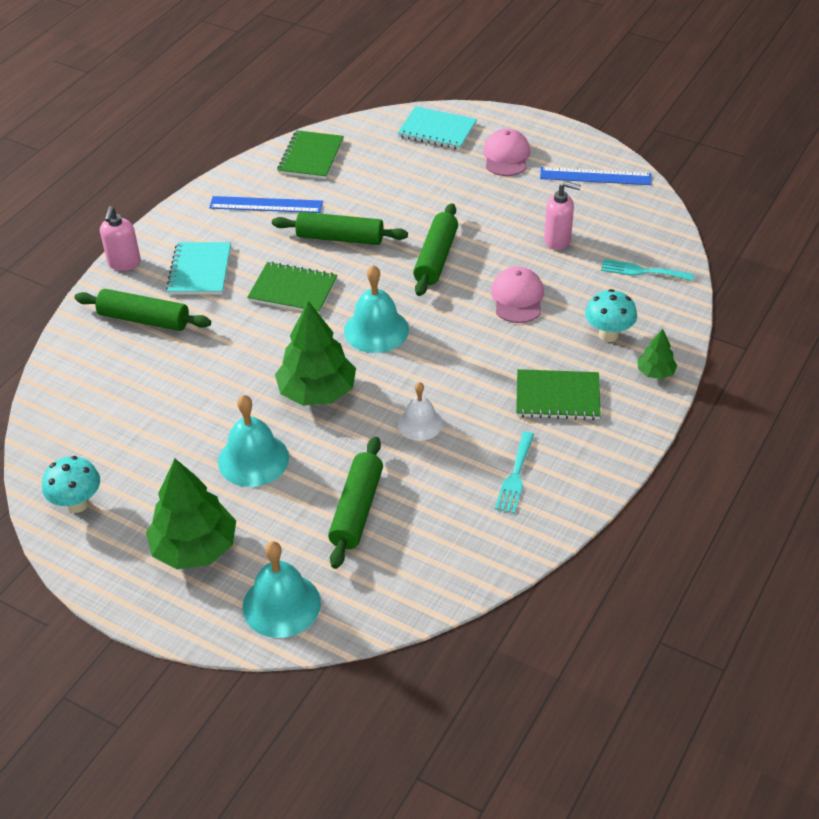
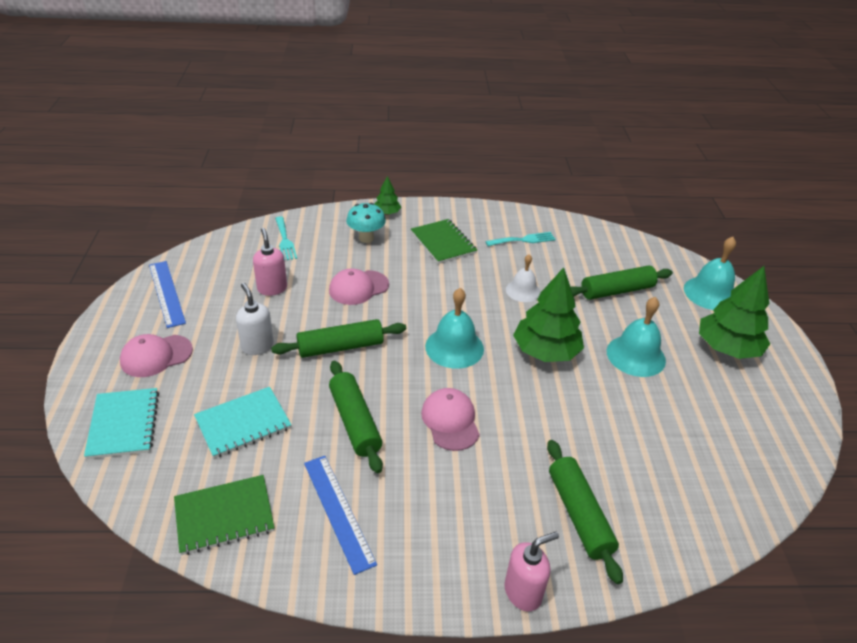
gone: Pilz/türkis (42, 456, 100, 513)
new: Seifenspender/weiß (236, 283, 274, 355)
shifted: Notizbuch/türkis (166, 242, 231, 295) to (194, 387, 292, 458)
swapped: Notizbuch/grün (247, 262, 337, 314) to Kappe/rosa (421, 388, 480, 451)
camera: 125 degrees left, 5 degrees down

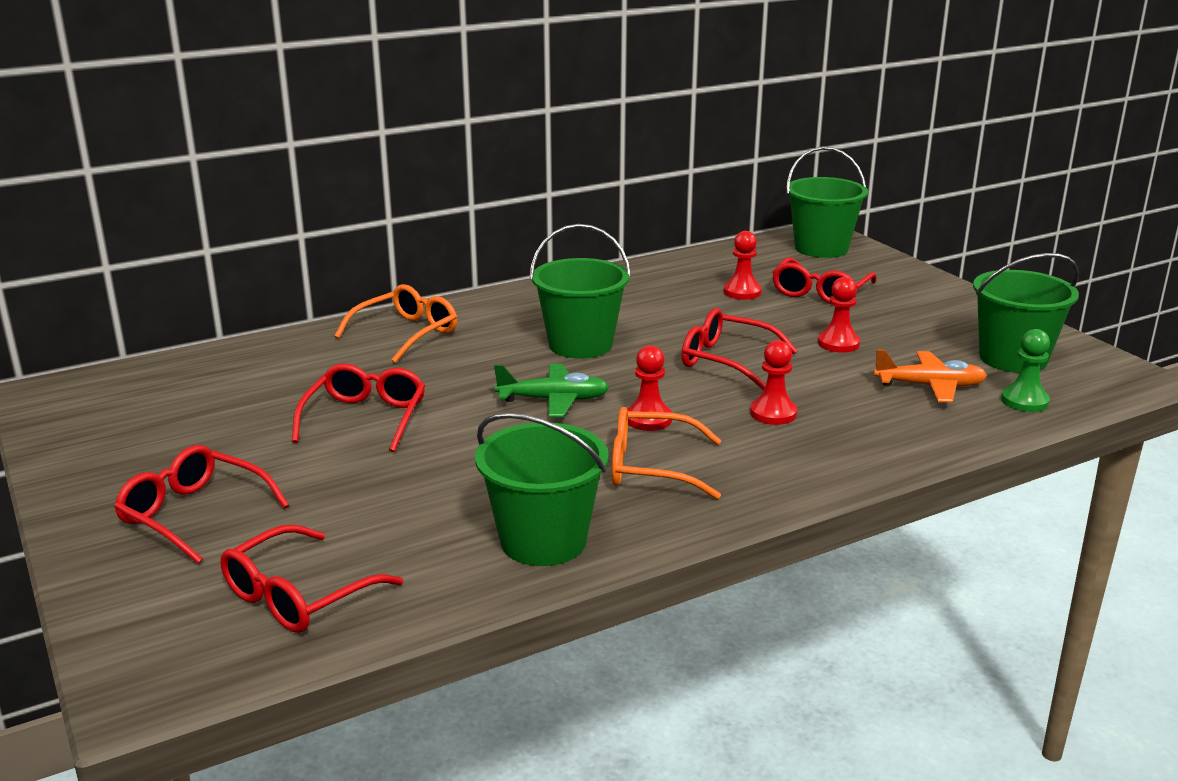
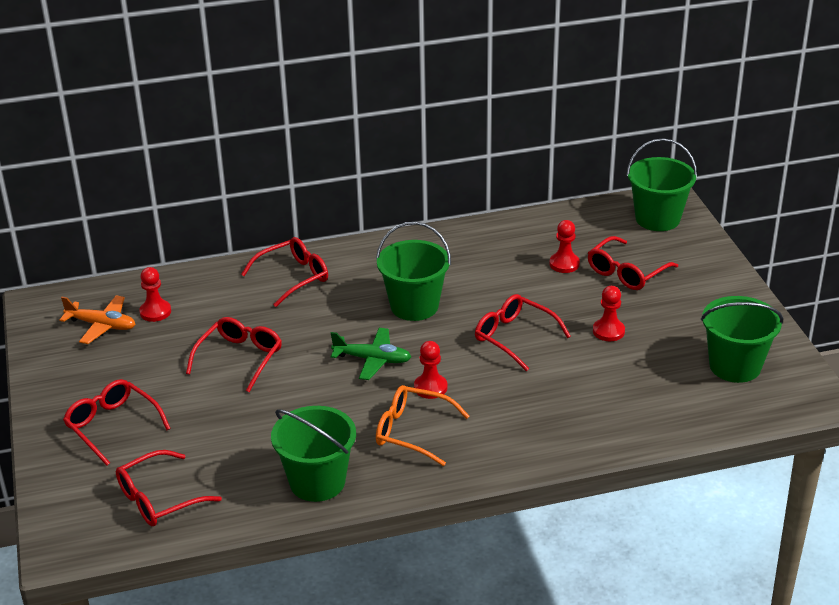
gone: Bauer/grün (1001, 329, 1050, 412)
shifted: Bauer/rot (750, 340, 797, 425) to (139, 267, 171, 322); Flugzeug/orange (873, 349, 987, 402) to (59, 295, 136, 344)
repainted: Brille/orange (334, 284, 457, 363) to Brille/rot (241, 237, 328, 307)
camera: 15 degrees right, 10 degrees up

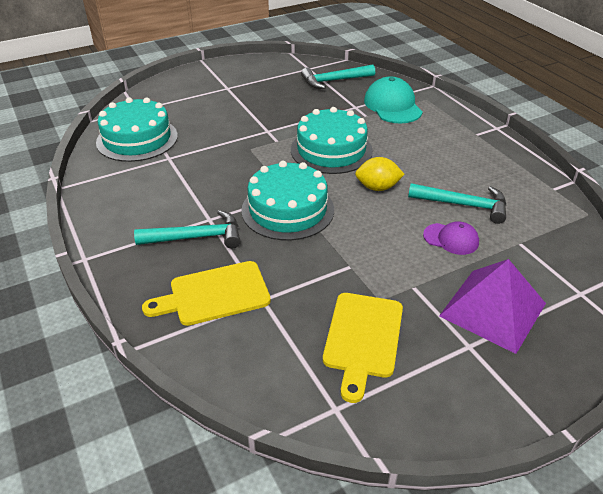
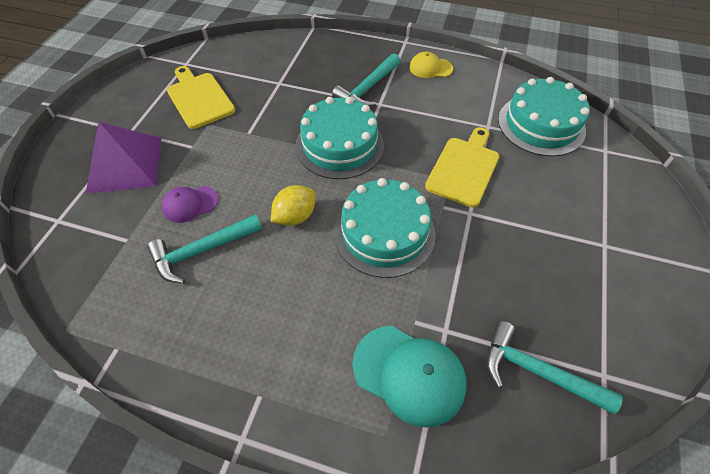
new: Kappe/gelb (409, 52, 453, 78)
shifted: Schneidebrett/gelb (142, 261, 271, 326) to (425, 127, 499, 208)
rotated: Hammer/türkis (301, 65, 375, 89) = (486, 321, 623, 414) 90 degrees counterclockwise
camera: 135 degrees right, 15 degrees up

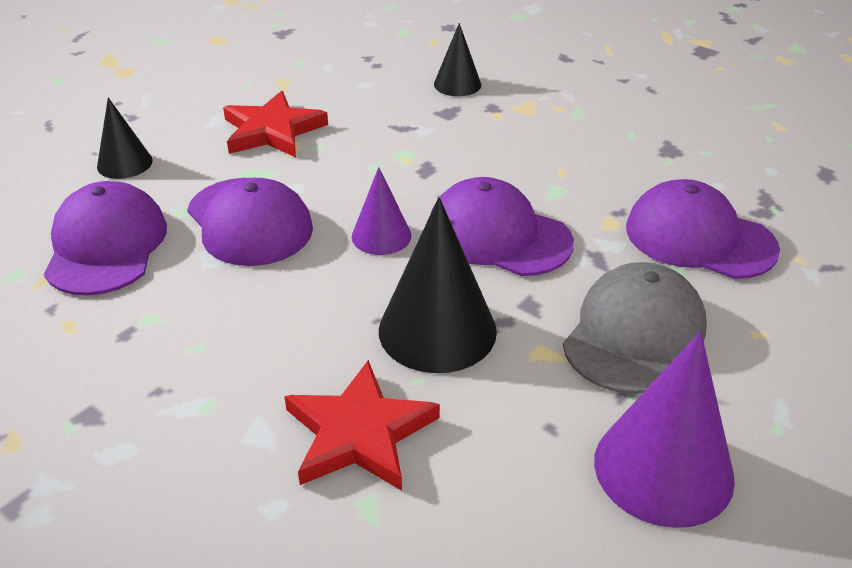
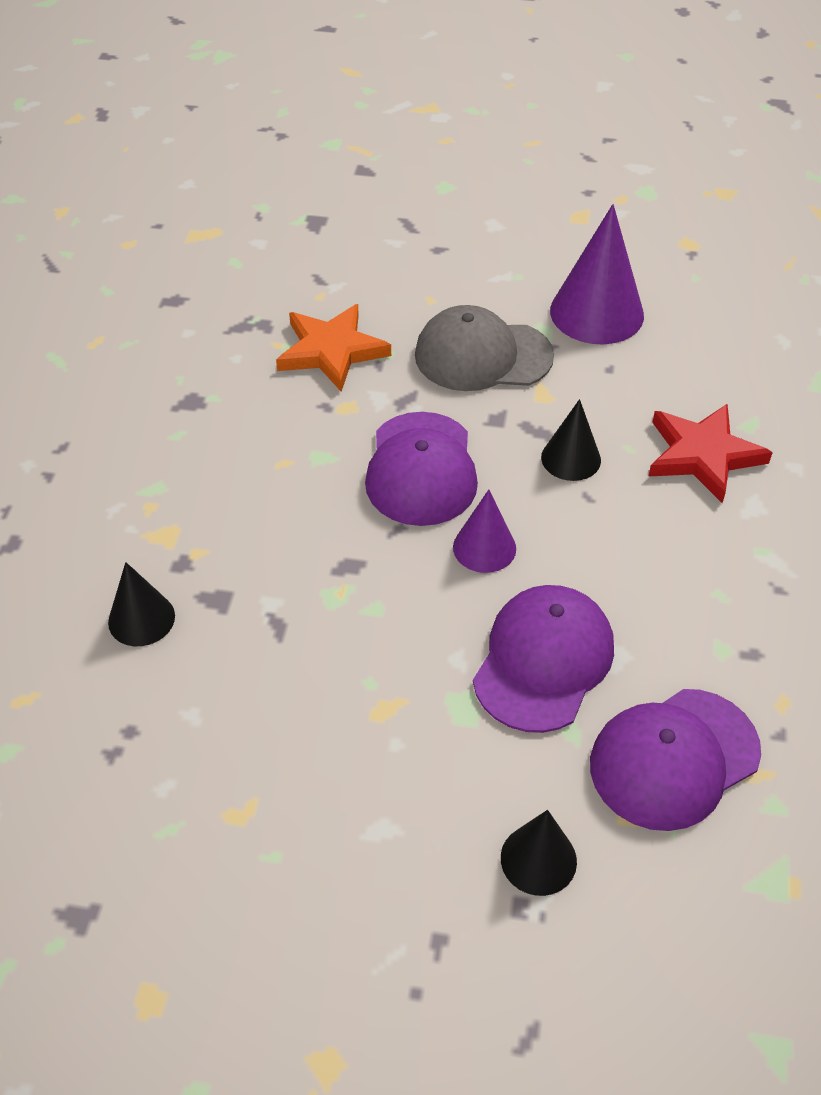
gone: Stern/rot (223, 91, 328, 157)
swapped: Kappe/lila (626, 179, 780, 279) to Stern/orange (276, 304, 391, 392)
scaled: Kegel/schwarz (379, 197, 497, 373) = (541, 399, 601, 481) x0.57
camera: 120 degrees left, 10 degrees up

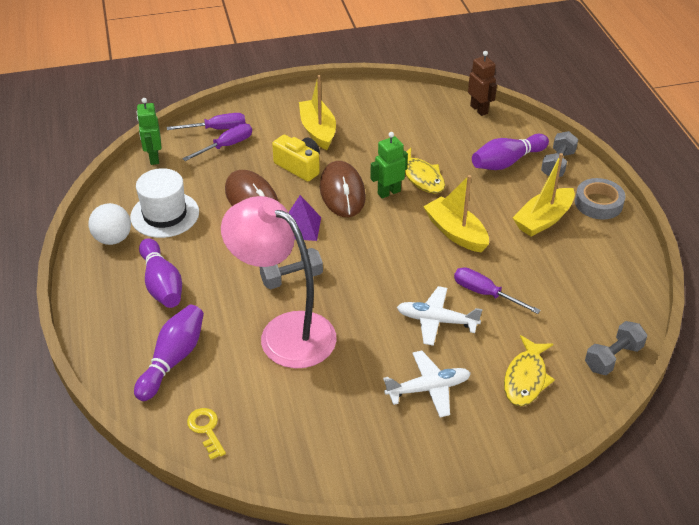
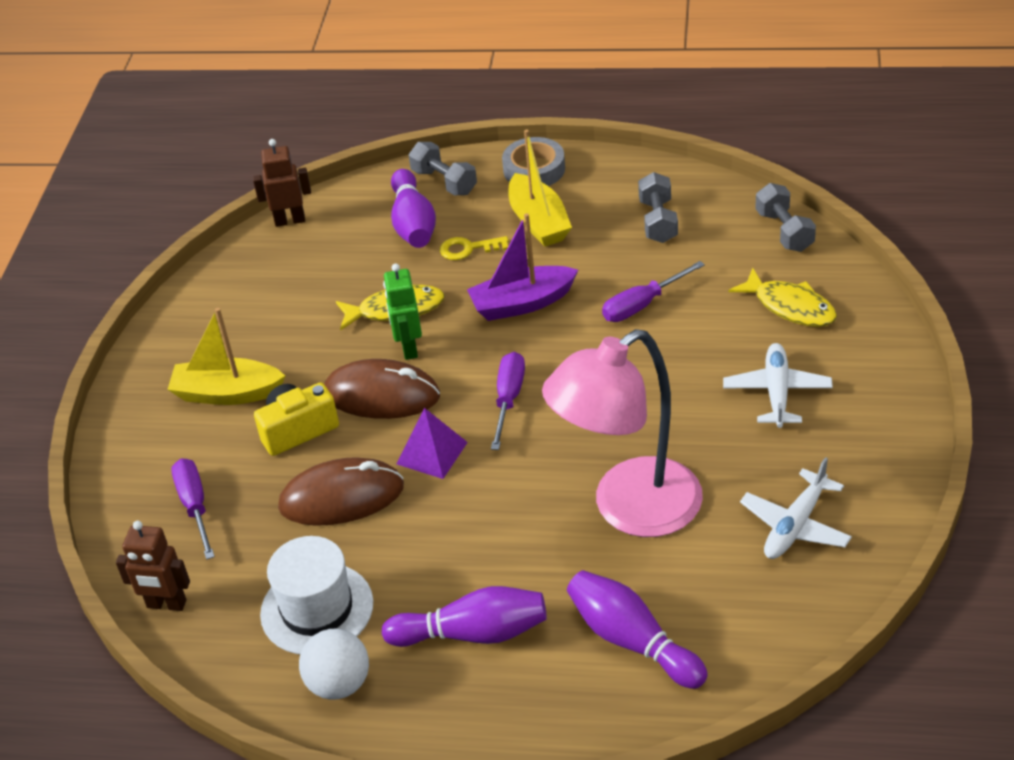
shifted: Schraubenzieher/lila (167, 113, 245, 130) to (491, 352, 525, 450); Hantel/grau (260, 248, 323, 289) to (638, 172, 678, 243); Flugzeug/weiß (397, 286, 483, 346) to (740, 457, 852, 559); Schlüssel/gelb (187, 408, 226, 460) to (440, 236, 508, 260)
repainted: Roboter/grün (136, 98, 162, 165) to Roboter/braun (116, 521, 190, 611); Boot/gelb (423, 175, 489, 252) to Boot/lila (467, 213, 578, 321)
camera: 65 degrees left, 0 degrees up

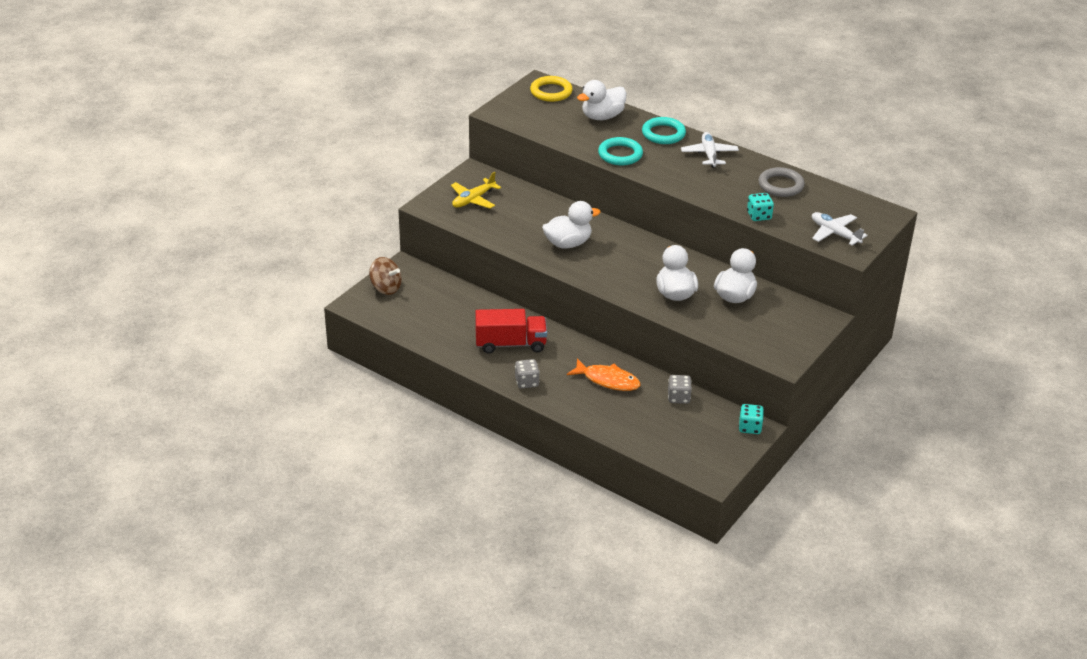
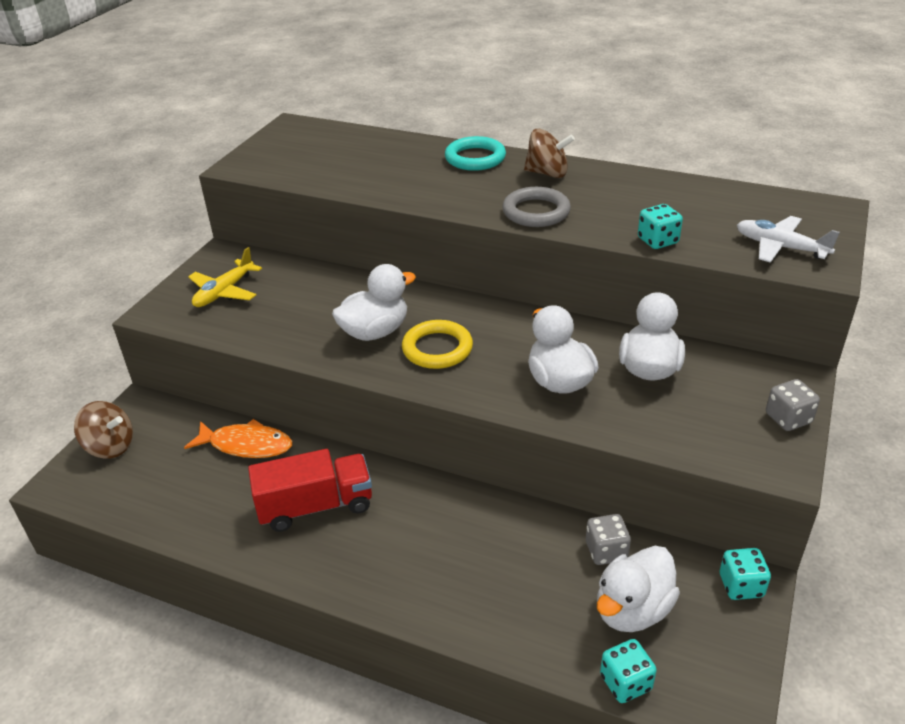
gone: Ring/türkis (598, 137, 643, 165)
new: Spielwürfel/türkis (600, 639, 657, 703)
shifted: Ring/gelb (530, 76, 573, 102) to (402, 320, 473, 369); Ente/weiß (577, 80, 627, 120) to (597, 546, 680, 632); Ring/grau (758, 167, 805, 197) to (502, 187, 571, 227); Fisch/orange (567, 358, 641, 391) to (184, 419, 292, 458); Spielwürfel/grau (515, 359, 540, 389) to (766, 379, 820, 431)
swapped: Flugzeug/weiß (681, 132, 739, 168) to Kreisel/braun (524, 129, 575, 178)
camera: 10 degrees left, 0 degrees up

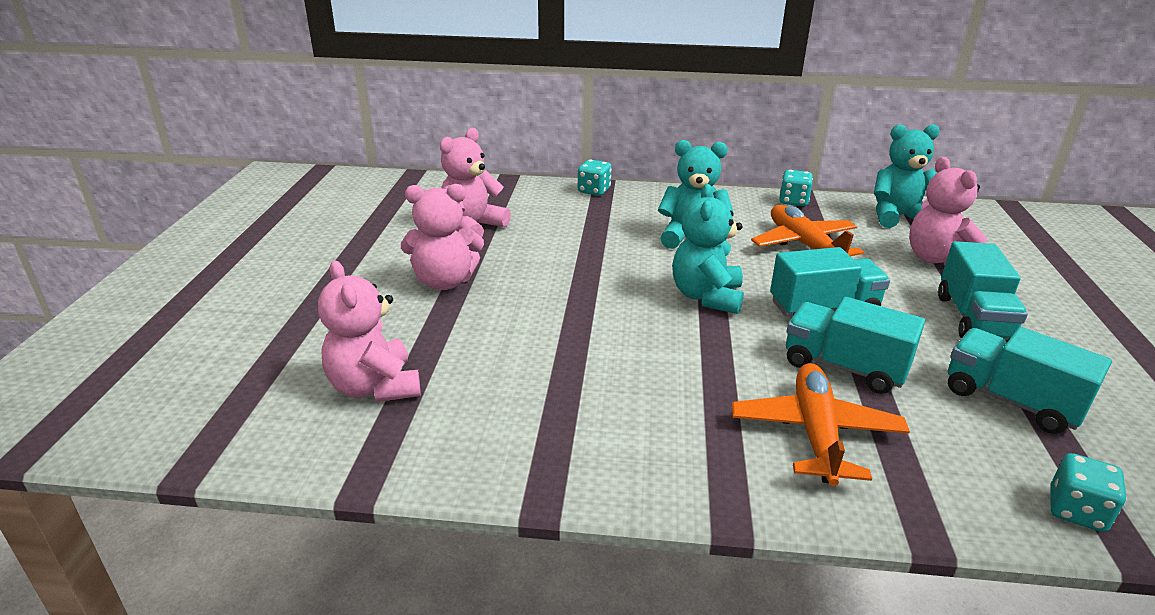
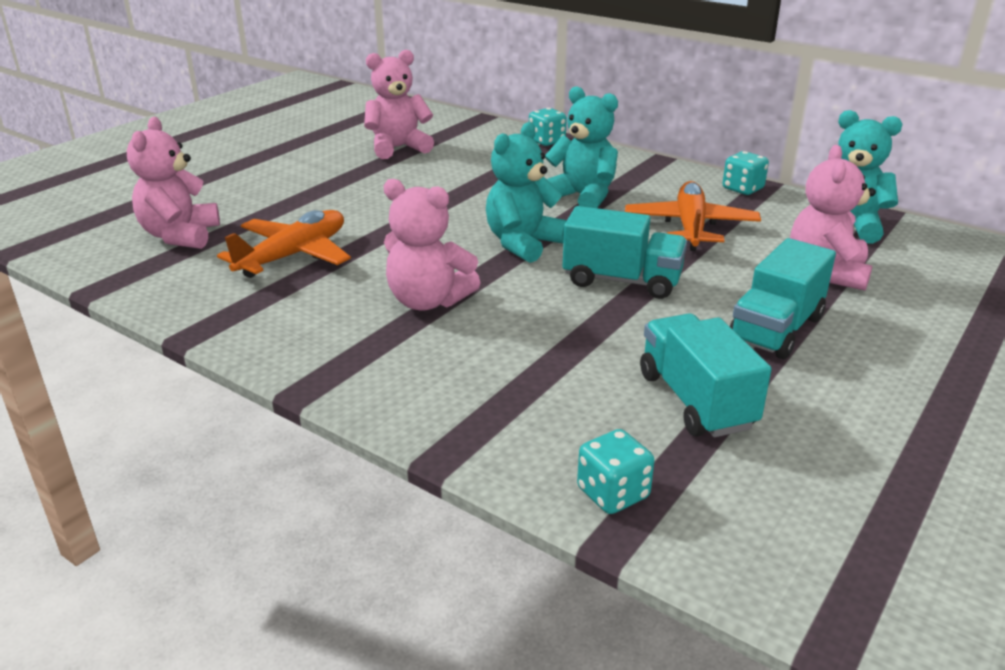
gone: Lastwagen/türkis (786, 297, 925, 394)
shifted: Teddybär/rosa (401, 184, 484, 290) to (384, 179, 481, 311); Flugzeug/orange (732, 363, 910, 486) to (217, 210, 351, 278)
camera: 30 degrees right, 0 degrees up

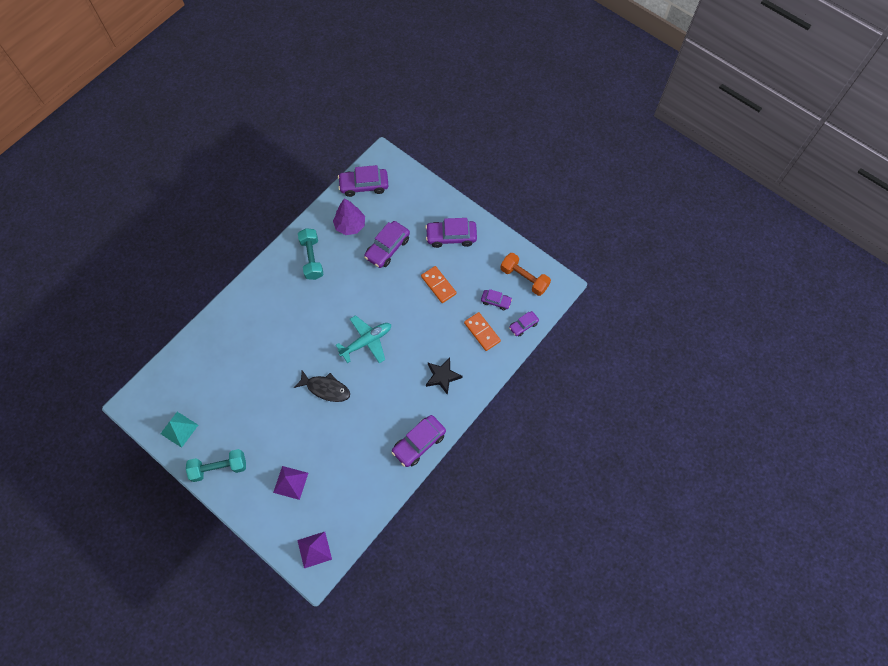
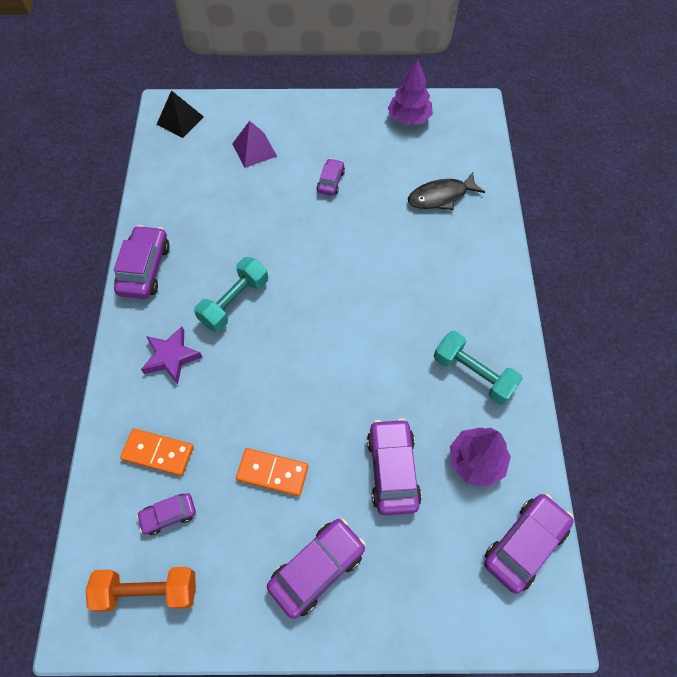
gone: Flugzeug/türkis (336, 315, 391, 363)
shifted: Auto/lila (509, 311, 539, 337) to (317, 158, 345, 196); Fisch/schwarz (294, 370, 350, 402) to (408, 172, 485, 210); Hantel/türkis (186, 449, 246, 482) to (194, 257, 268, 332)
swapped: Pyramide/türkis (160, 412, 198, 448) to Baum/lila (388, 58, 433, 125)
repainted: Stern/schwarz (426, 358, 462, 395) to Stern/lila (141, 326, 202, 384); Pyramide/lila (297, 532, 332, 568) to Pyramide/schwarz (156, 90, 204, 138)
camera: 140 degrees right, 5 degrees down

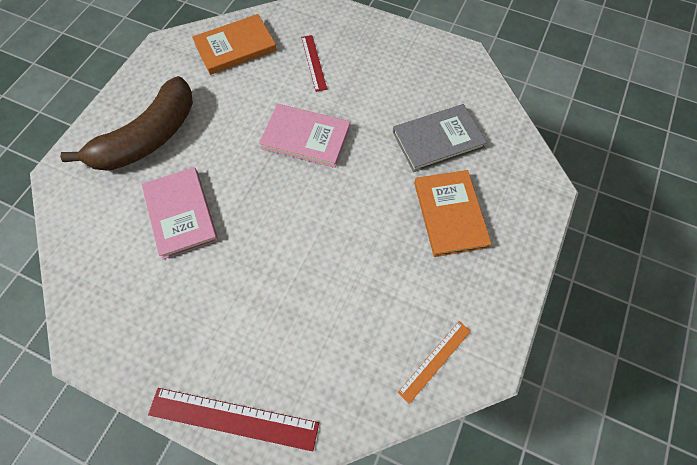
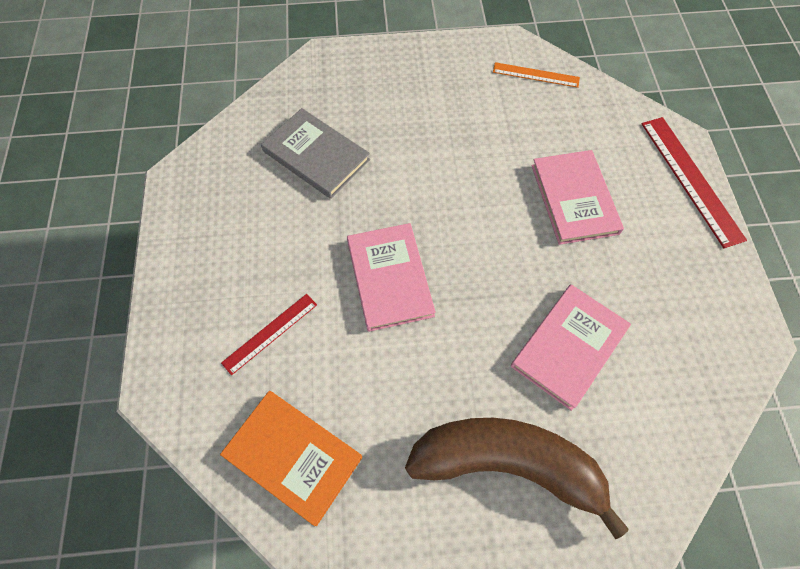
gone: Buch/orange (414, 170, 492, 257)
new: Buch/rosa (531, 150, 624, 245)
camera: 120 degrees left, 0 degrees up

